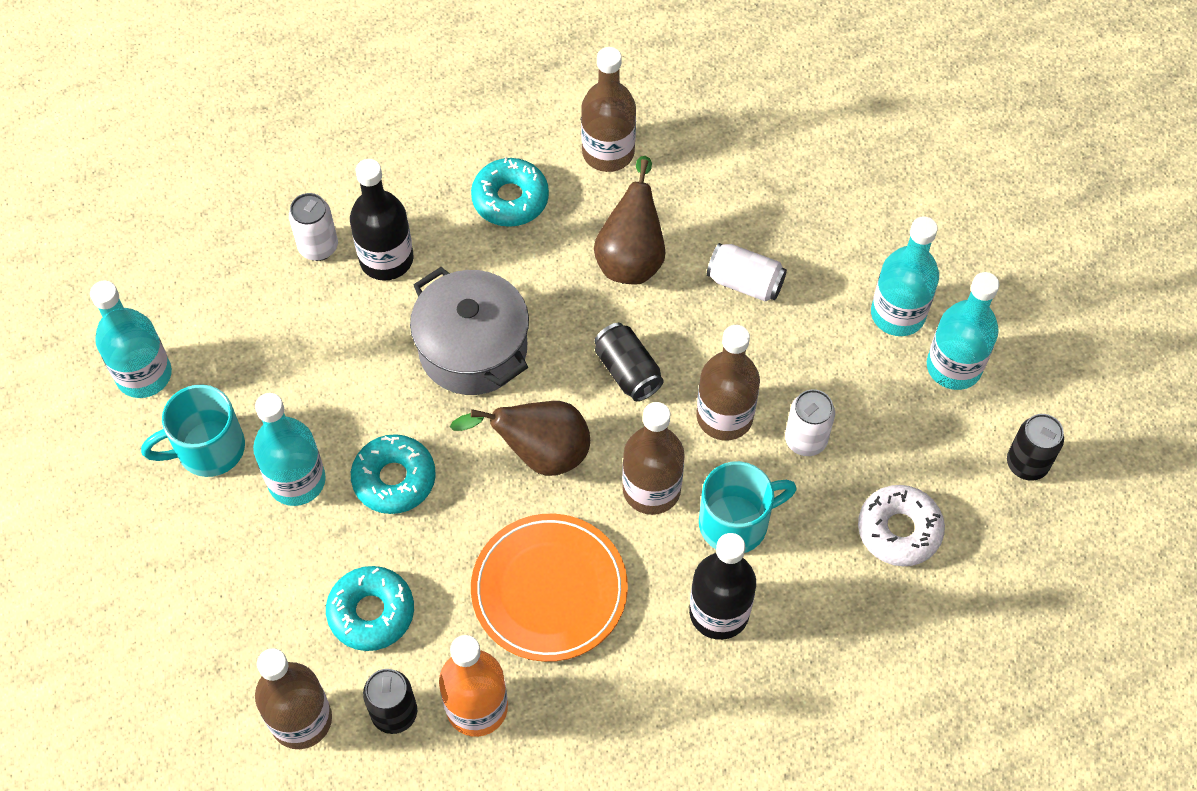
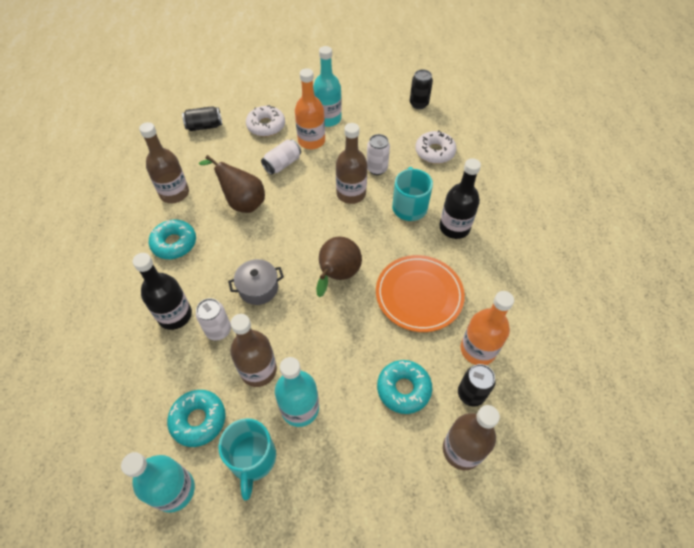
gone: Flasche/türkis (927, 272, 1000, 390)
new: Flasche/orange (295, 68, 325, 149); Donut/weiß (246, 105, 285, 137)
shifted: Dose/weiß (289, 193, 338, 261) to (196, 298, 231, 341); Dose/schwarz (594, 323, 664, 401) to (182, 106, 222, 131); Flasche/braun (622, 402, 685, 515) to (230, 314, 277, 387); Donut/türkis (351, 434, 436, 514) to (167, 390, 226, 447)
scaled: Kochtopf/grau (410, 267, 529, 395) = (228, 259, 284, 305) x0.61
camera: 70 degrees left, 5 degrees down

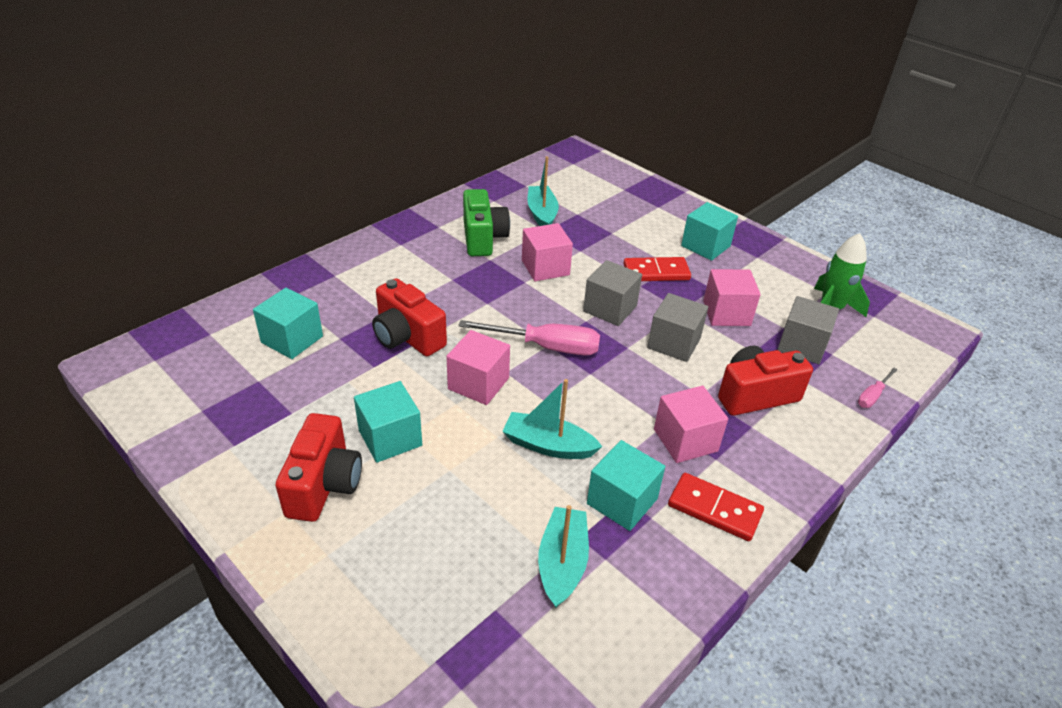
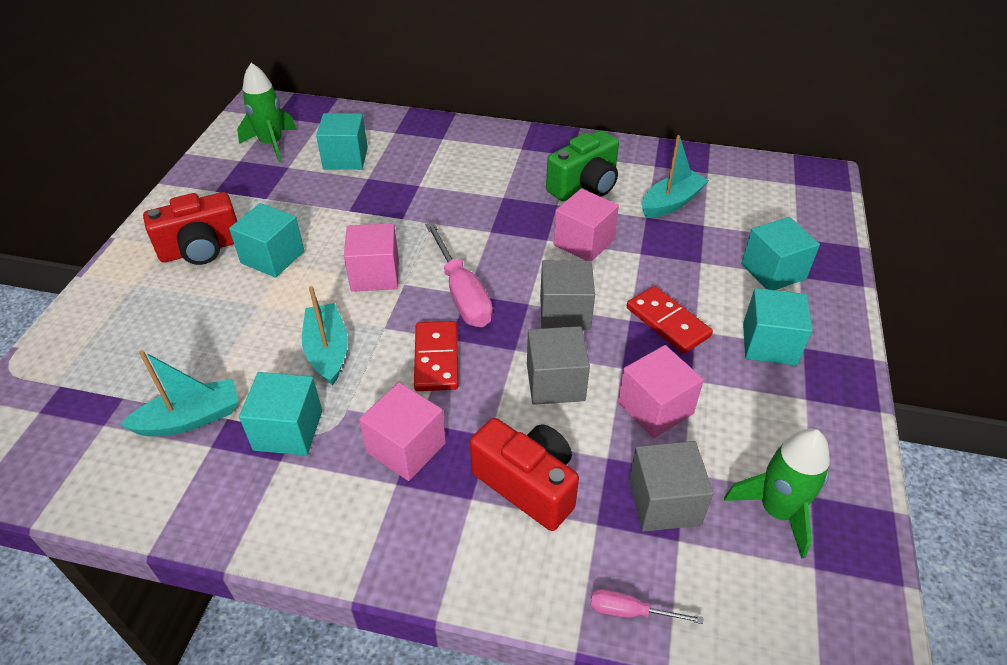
gone: Kamera/rot (372, 278, 447, 356)
new: Rakete/grün (237, 63, 297, 162); Kubus/türkis (741, 217, 820, 290)
shifted: Dominostein/rot (668, 473, 764, 541) to (414, 321, 458, 391)
camera: 60 degrees right, 5 degrees up

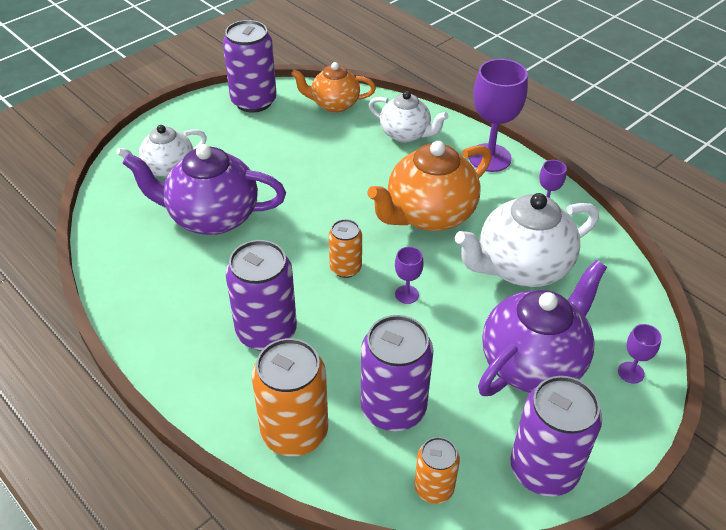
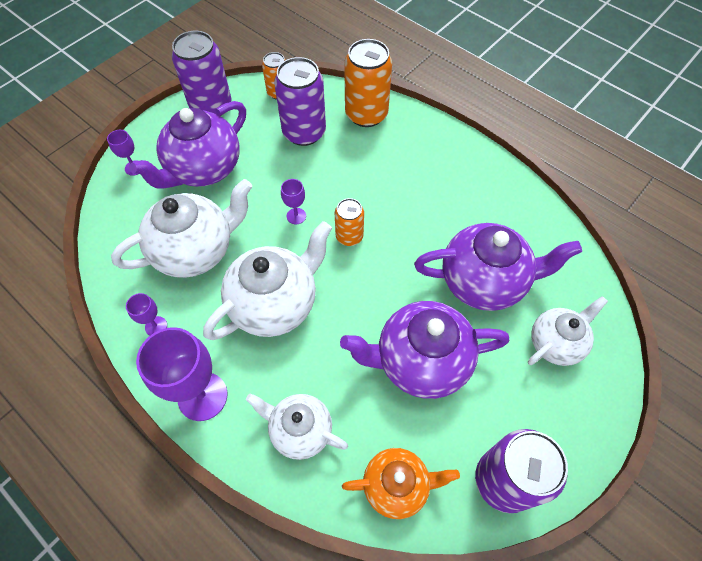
gone: Dose/lila (225, 240, 297, 351)
new: Teekanne/lila (340, 301, 509, 399)
repainted: Teekanne/orange (367, 141, 492, 231) to Teekanne/weiß (203, 221, 332, 340)
camera: 175 degrees right, 15 degrees up

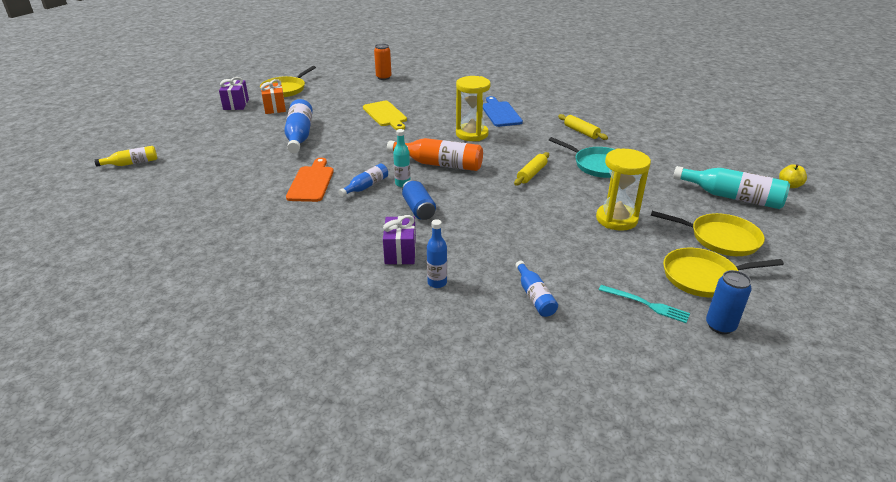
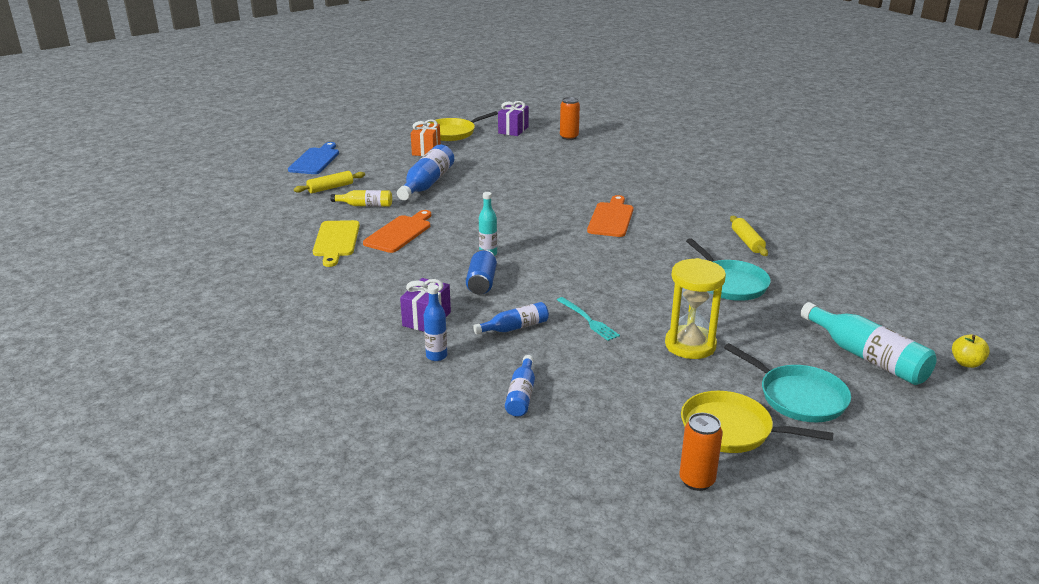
gone: Flasche/orange (387, 138, 483, 171)
shifted: Geschenk/lila (219, 77, 249, 110) to (498, 101, 529, 136); Schneidebrett/blau (483, 96, 523, 127) to (288, 142, 339, 174); Schneidebrett/gelb (363, 101, 407, 130) to (313, 220, 360, 267); Flasche/gelb (94, 146, 157, 167) to (330, 190, 392, 207); Nudelholz/gelb (514, 152, 549, 186) to (294, 171, 365, 193); Flasche/blau (339, 163, 388, 197) to (473, 302, 549, 334); Gabel/türkis (599, 285, 690, 323) to (557, 297, 620, 341)
swapped: Sanduhr/gelb (456, 76, 491, 141) to Schneidebrett/orange (587, 195, 633, 237)
repainted: Pfanne/gelb (651, 211, 765, 256) to Pfanne/türkis (724, 343, 851, 422); Dose/blau (706, 270, 752, 334) to Dose/orange (679, 413, 723, 491)
camera: 25 degrees right, 5 degrees down

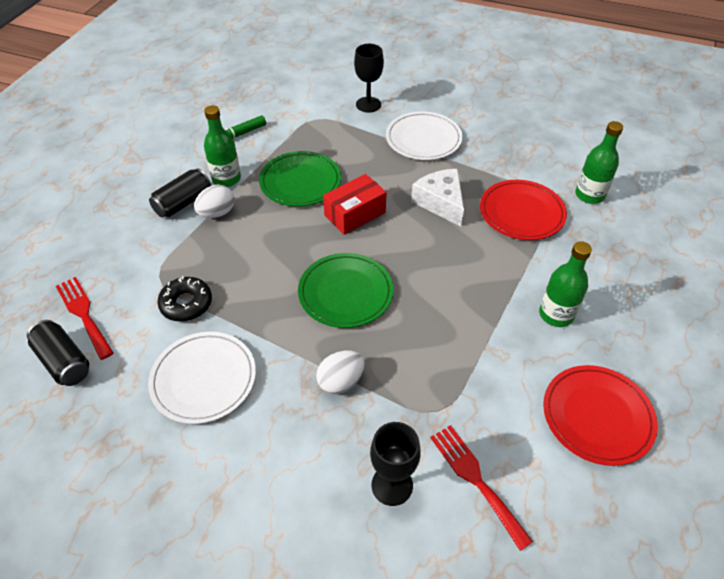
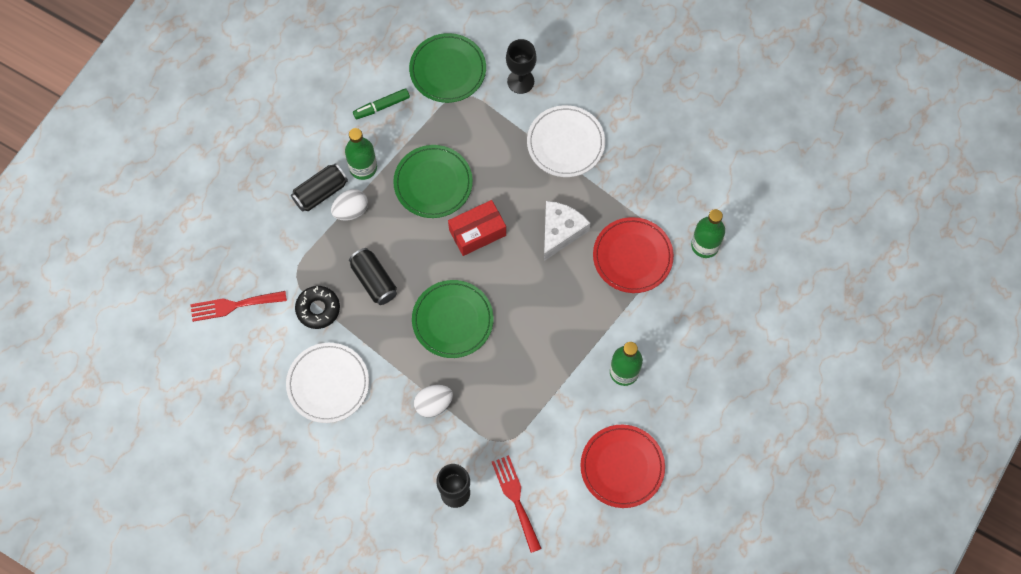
new: Teller/grün (409, 33, 486, 103)
shifted: Dose/schwarz (27, 320, 89, 386) to (349, 248, 397, 305)
rotated: Käse/weiß (411, 169, 464, 227) = (544, 201, 590, 261) 45 degrees clockwise; Gabel/rot (56, 277, 114, 360) = (190, 291, 287, 322) 75 degrees counterclockwise
camera: 10 degrees right, 20 degrees up

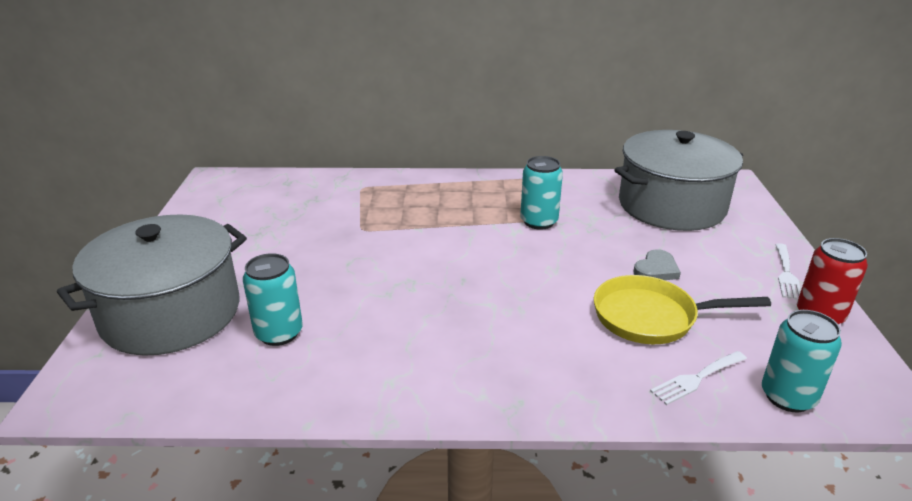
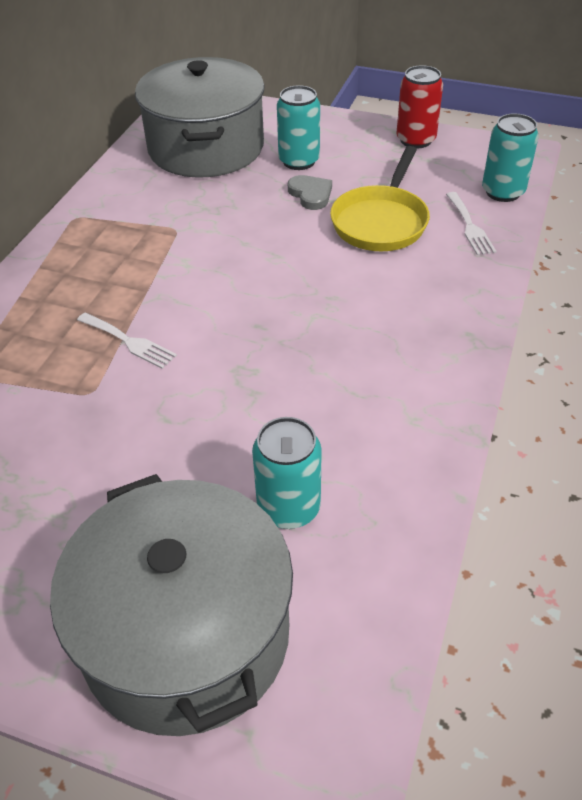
shifted: Dose/türkis (520, 156, 563, 230) to (277, 85, 320, 170); Gabel/weiß (775, 243, 801, 299) to (77, 313, 177, 369)
camera: 70 degrees left, 15 degrees up

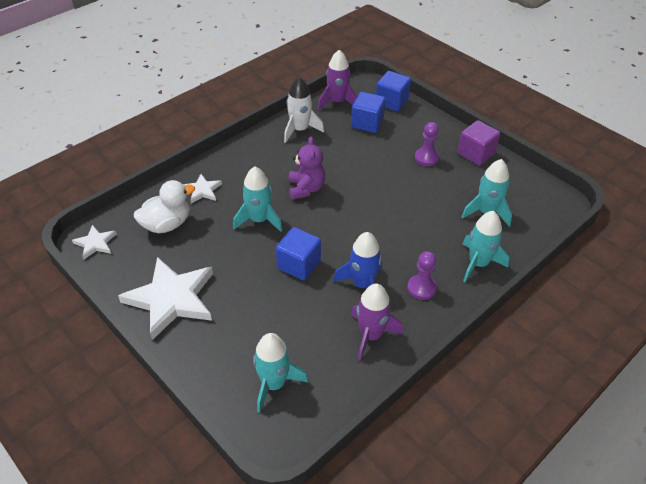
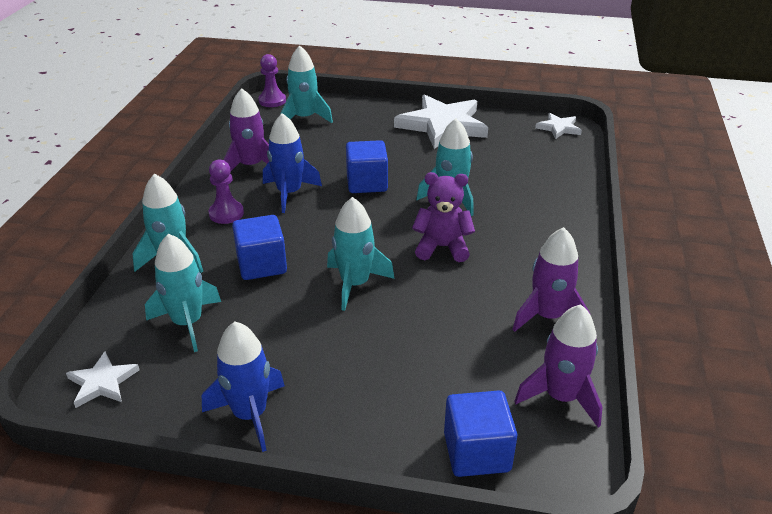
gone: Ente/weiß (134, 180, 195, 233)
new: Rakete/türkis (327, 197, 395, 311)
shifted: Kubus/blau (351, 92, 386, 133) to (232, 215, 287, 280); Bauer/lila (415, 122, 439, 166) to (258, 54, 286, 107); Stern/weiß (183, 174, 222, 204) to (66, 352, 139, 408)
swapped: Kubus/lila (457, 120, 500, 165) to Rakete/blau (202, 322, 285, 452)
repainted: Rakete/weiß (284, 77, 324, 143) to Rakete/lila (512, 227, 590, 332)
rotated: Teddybär/lila (288, 137, 325, 200) = (412, 172, 475, 262) 135 degrees clockwise
camera: 145 degrees right, 10 degrees down

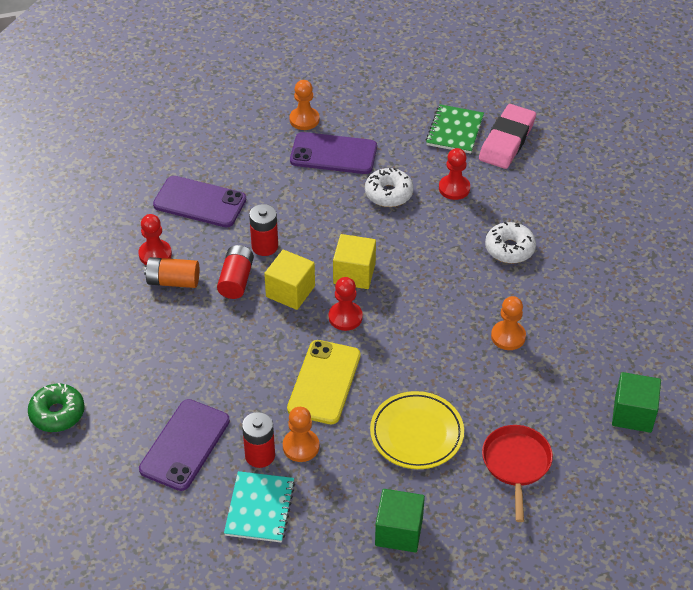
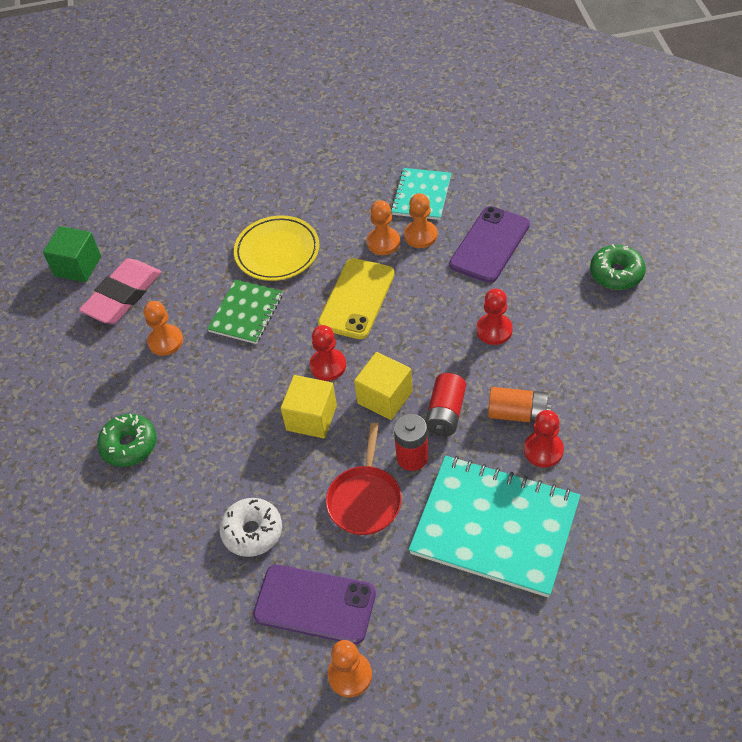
gone: Kubus/grün (375, 489, 425, 552)
shifted: Notizbuch/grün (426, 104, 484, 153) to (207, 279, 283, 344); Radiergummi/rosa (479, 104, 536, 169) to (79, 259, 161, 324); Bauer/rot (439, 148, 470, 200) to (476, 289, 513, 345); Pfanne/rot (482, 425, 553, 522) to (326, 423, 402, 535)
swapped: Handy/lila (153, 176, 246, 227) to Notizbuch/türkis (409, 456, 580, 598); Batterie/rot (242, 412, 275, 468) to Bauer/orange (404, 193, 438, 248)
repainted: Donut/weiß (485, 222, 536, 263) to Donut/grün (97, 413, 157, 467)
camera: 170 degrees left, 5 degrees up

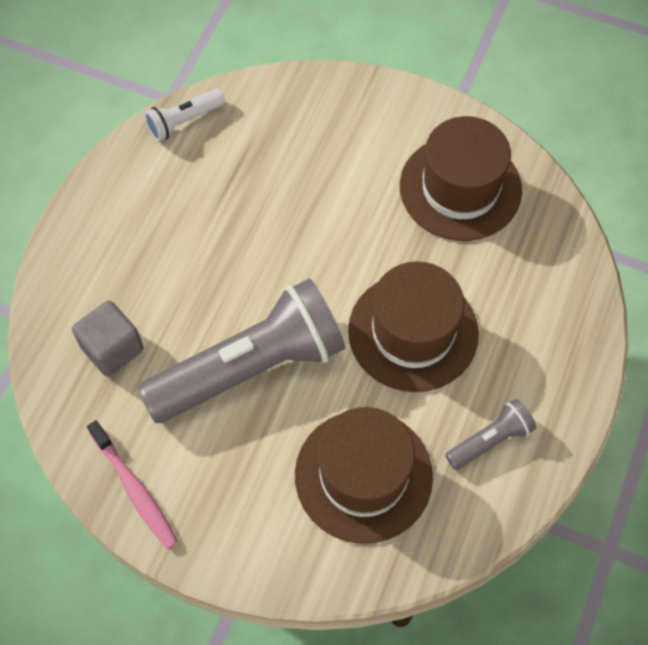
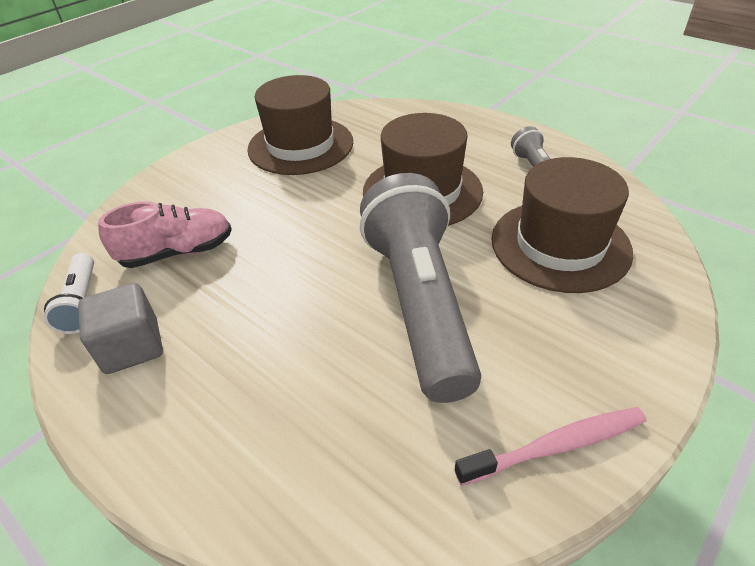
new: Schuh/rosa (98, 201, 232, 268)
shifted: Kubus/grau (72, 301, 144, 377) to (78, 283, 163, 374)
camera: 70 degrees left, 20 degrees down

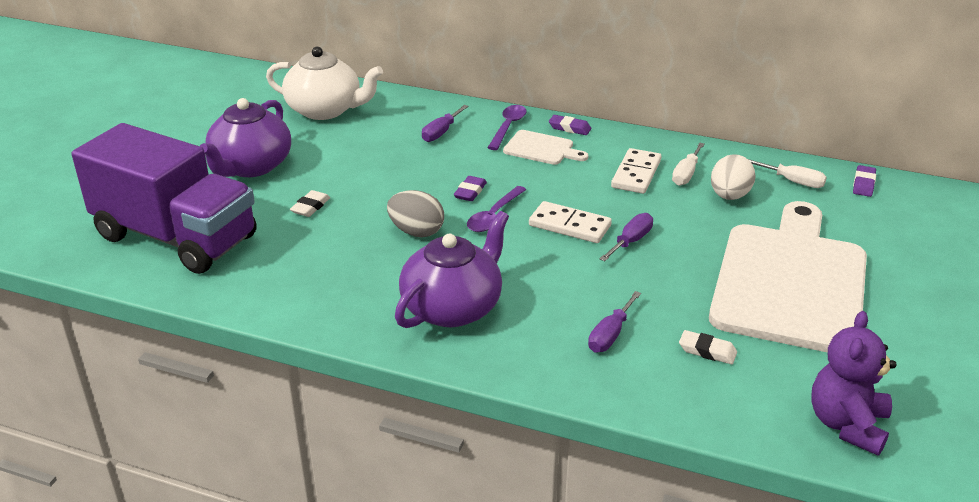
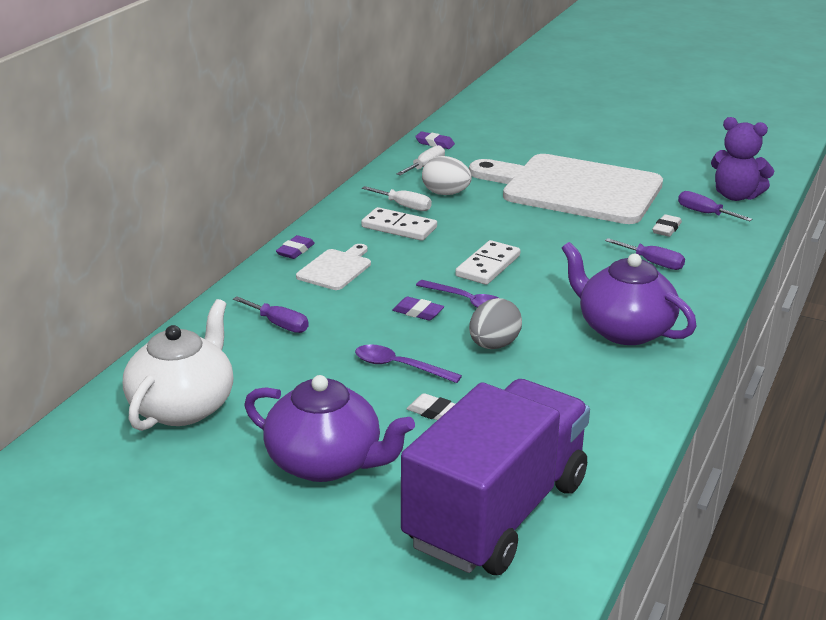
shifted: Löffel/lila (488, 105, 527, 150) to (355, 344, 462, 383); Schraubenzieher/lila (600, 213, 653, 261) to (678, 191, 752, 221)
camera: 85 degrees left, 5 degrees down

